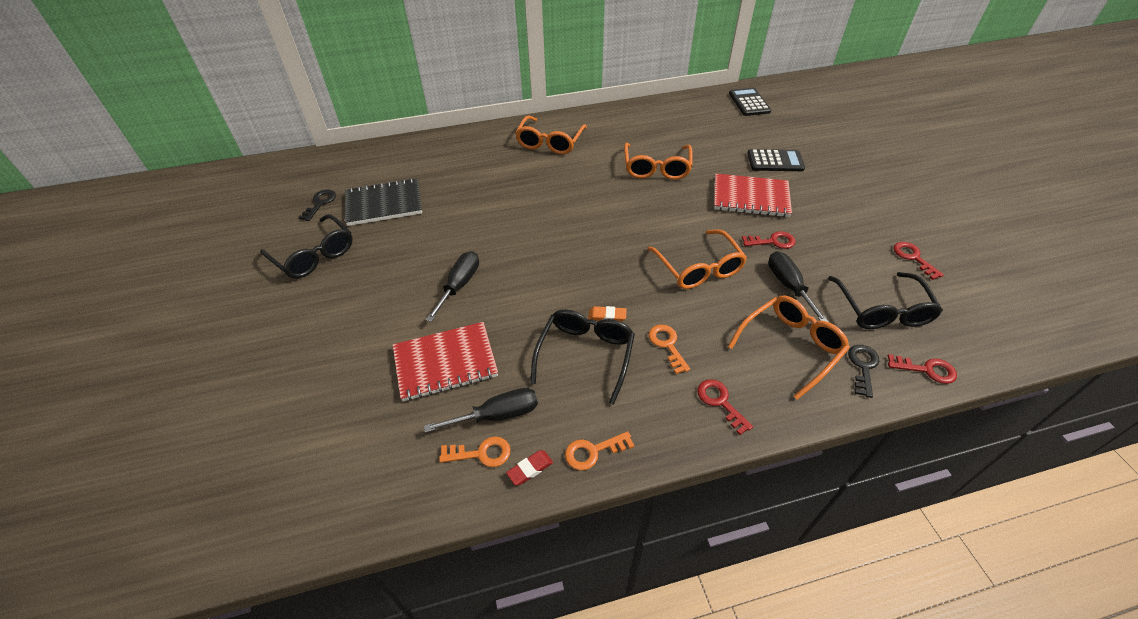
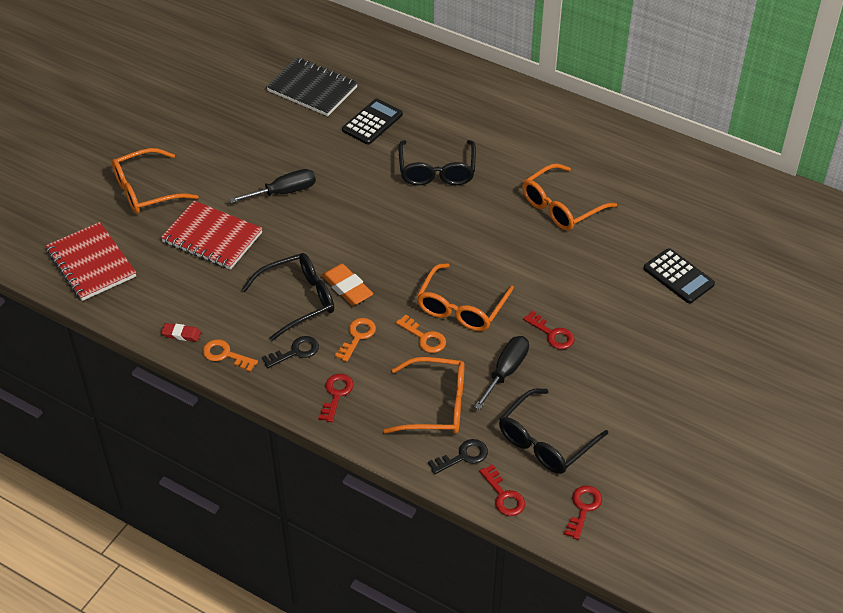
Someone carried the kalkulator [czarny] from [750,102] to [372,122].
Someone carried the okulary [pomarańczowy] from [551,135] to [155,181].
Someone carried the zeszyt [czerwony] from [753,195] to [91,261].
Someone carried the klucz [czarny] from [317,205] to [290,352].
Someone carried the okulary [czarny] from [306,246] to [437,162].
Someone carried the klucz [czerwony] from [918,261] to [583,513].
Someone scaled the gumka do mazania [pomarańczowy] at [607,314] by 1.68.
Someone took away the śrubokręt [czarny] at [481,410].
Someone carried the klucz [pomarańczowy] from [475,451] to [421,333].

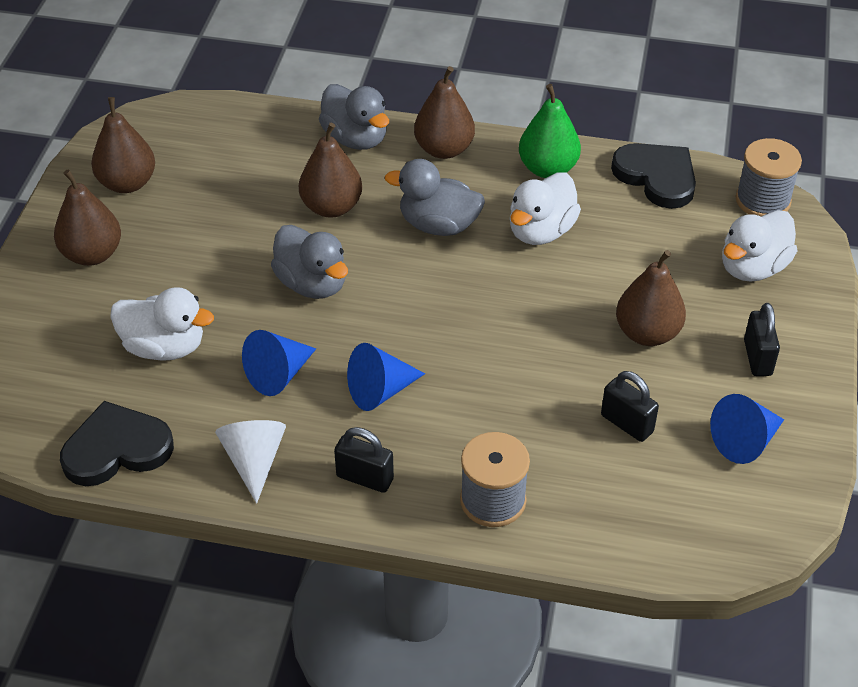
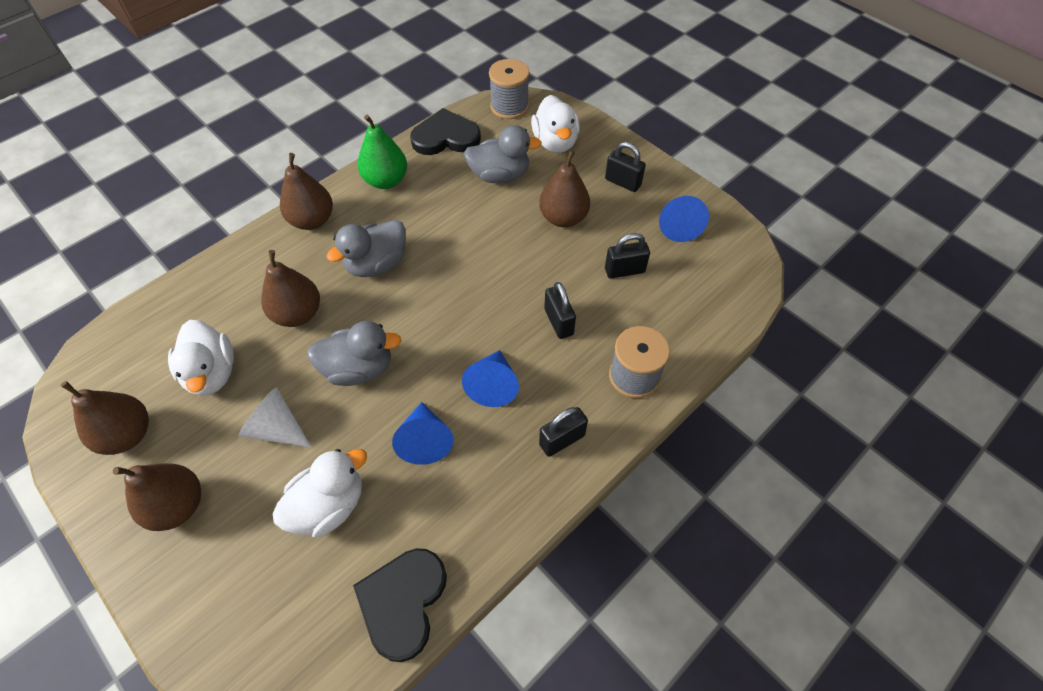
Someone carried the kaczka [szary] from [354,117] to [503,154].
Someone carried the kaczka [biały] from [545,208] to [201,358].
Someone carried the stożek [biały] from [250,462] to [274,417].
Someone put down the kłódka [czarny] at [560,310].

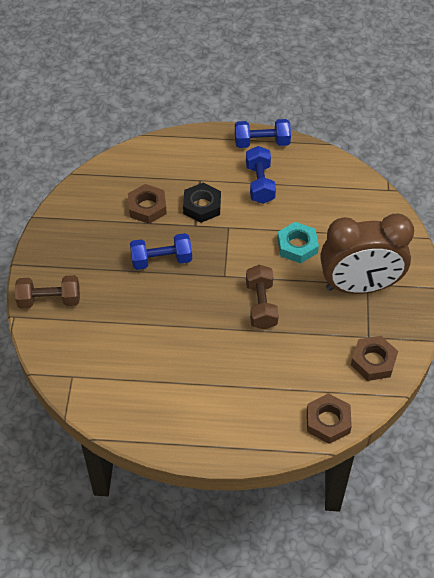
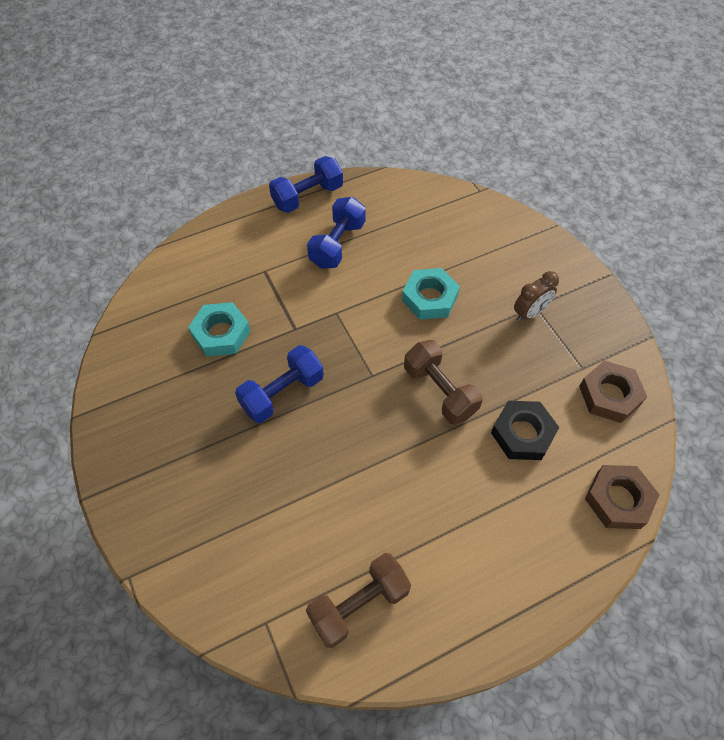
Someone rotated the hantel [niebieski] at [261,175] by 60 degrees clockwise.
Someone carried the nakrętka [czarny] from [202,203] to [525,430].
Someone repainted the nakrętka [brązowy] at [147,204], which became the nakrętka [turkusowy] at [219,329].
Someone scaled the budzik [brązowy] at [367,254] by 0.40.
Someone carried the hantel [brązowy] from [47,292] to [358,600].

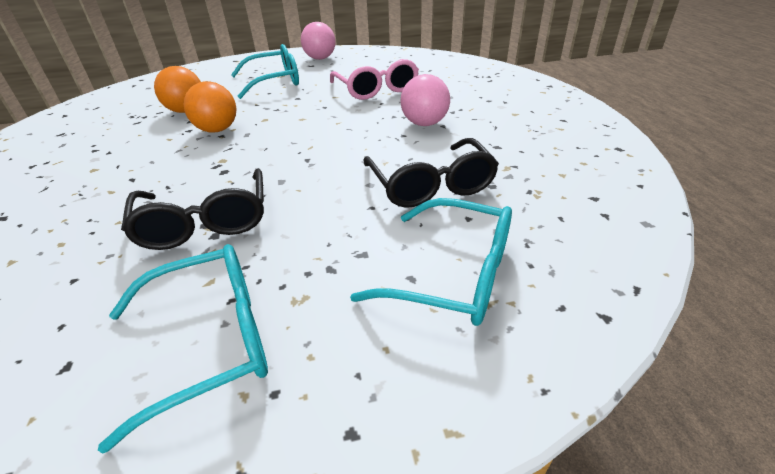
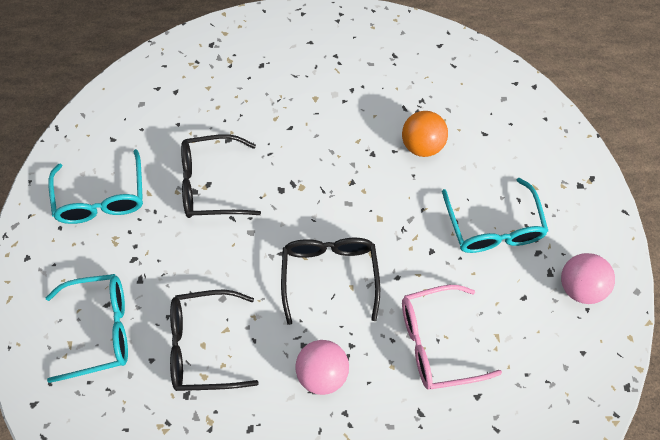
Someone took away the piłka [pomarańczowy] at [209,107].
Someone rotated the okulary [turkusowy] at [431,262] by 135 degrees counterclockwise.
Someone put down the okulary [czarny] at [330,281].

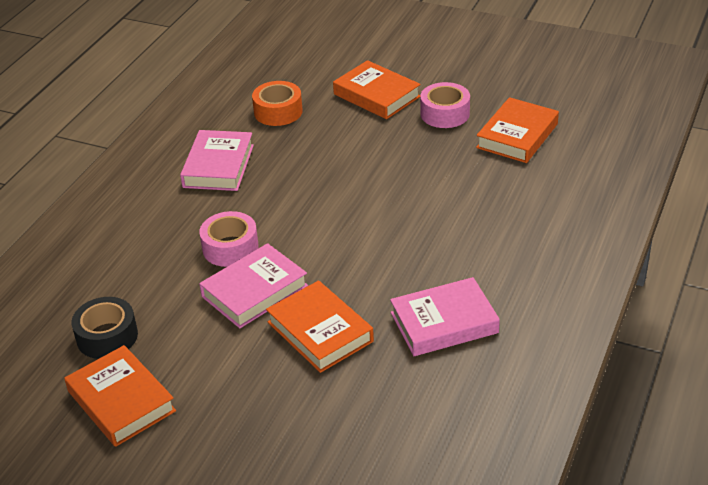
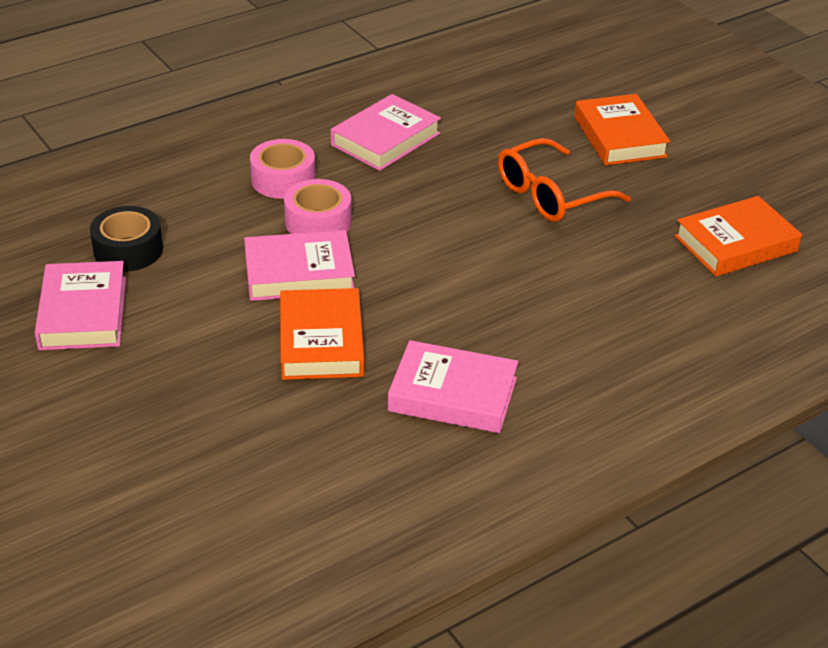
Someone took away the taśma klejąca [pomarańczowy] at [277,103].
Someone carried the taśma klejąca [różowy] from [445,105] to [282,169].
Someone repainted the książka [pomarańczowy] at [120,396], which became the książka [różowy] at [80,305].
Someone put down the okulary [pomarańczowy] at [564,180].

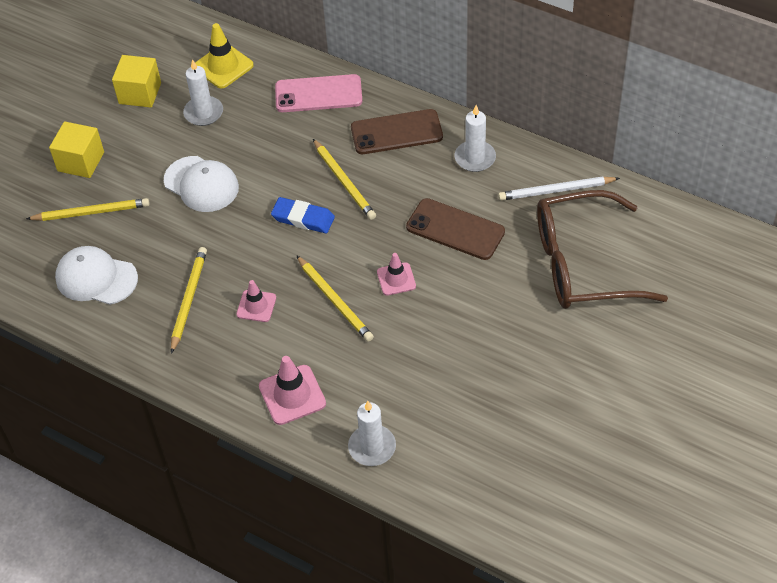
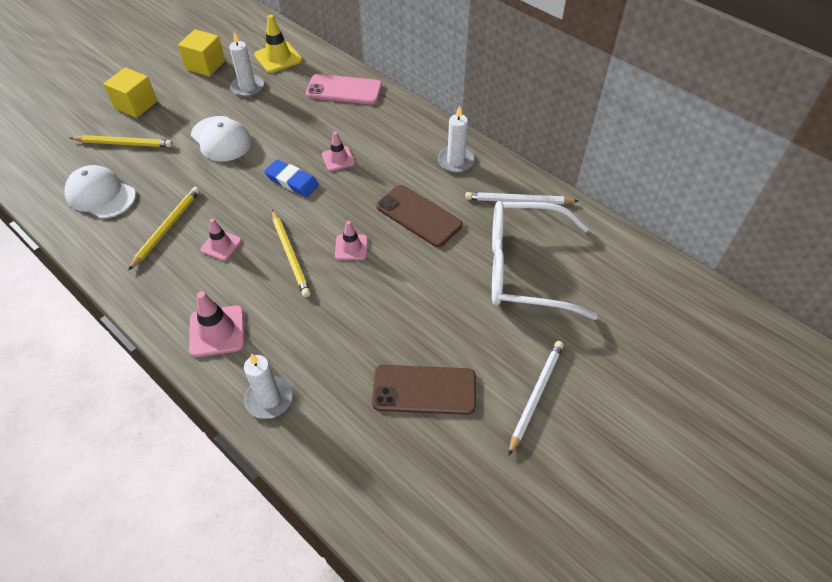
Someone carried the telefon [brązowy] from [397,131] to [424,390].
Someone swapped the ołówek [żółty] at [344,179] for the pachołek [różowy] at [338,151].
Someone repainted the okulary [brązowy] at [602,249], which became the okulary [biały] at [545,260].
Someone put down the ołówek [biały] at [536,398].

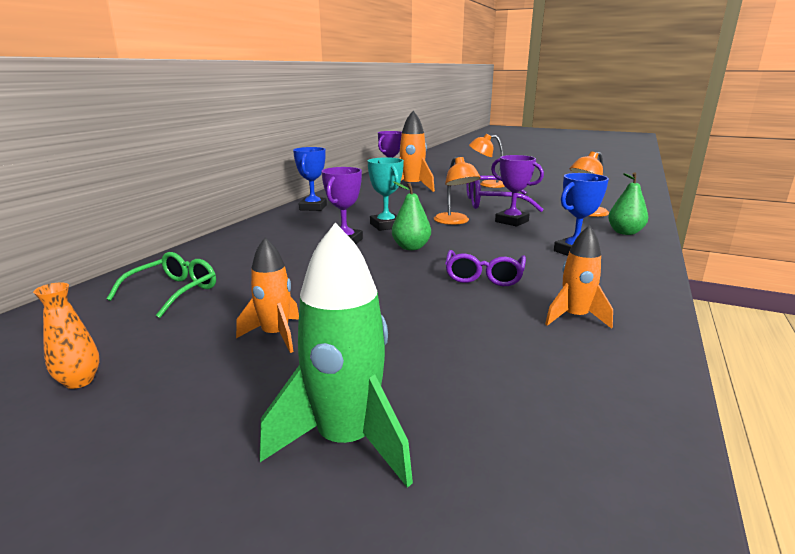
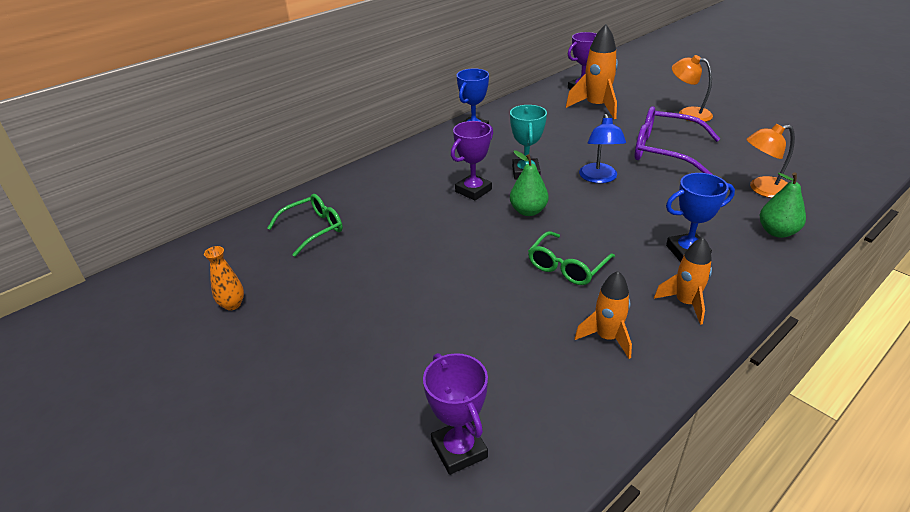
Someone carried the puchar [fioletowy] from [517,191] to [455,414].
Someone repainted the lampka [pomarańczowy] at [457,191], which became the lampka [niebieski] at [602,148].
Someone took away the rakieta [zielony] at [336,355].
Someone carried the rakieta [pomarańczowy] from [267,295] to [683,281].
Someone repainted the okulary [fioletowy] at [485,268], which became the okulary [zielony] at [571,258].

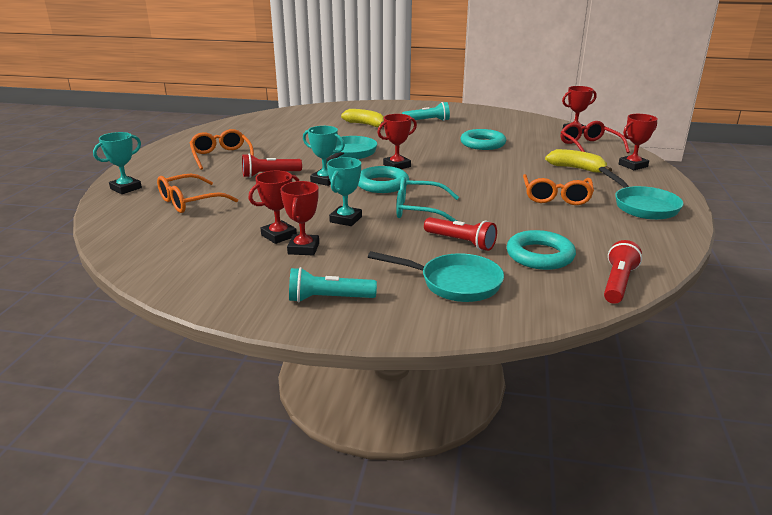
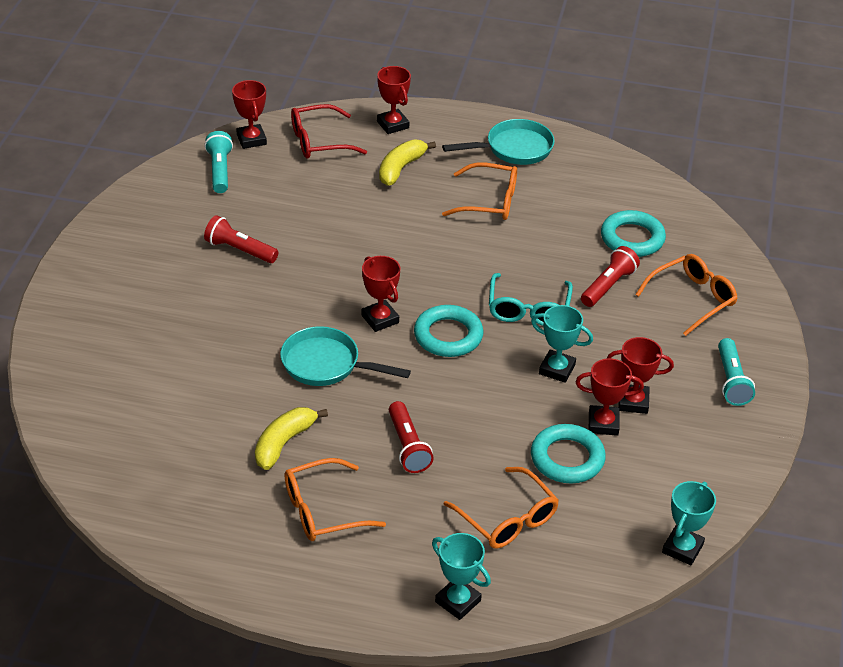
Someone carried the latarka [turkusowy] from [426,111] to [219,162].
Someone carried the banan [żółty] from [362,118] to [291,438].
Someone carried the puchar [turkusowy] from [324,156] to [689,523].
Someone carried the pierścień [turkusowy] from [483,139] to [568,453].
Someone rotated the puchar [czerwony] at [273,207] by 45 degrees counterclockwise.
Someone carried the latarka [czerwony] from [623,272] to [241,239].
Someone swapped the patelnia [turkusowy] at [436,276] for the okulary [pomarańczowy] at [686,295].

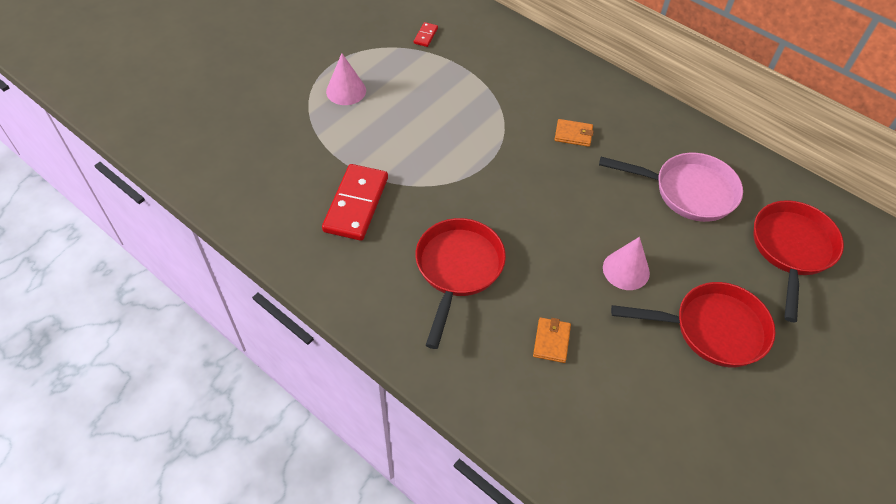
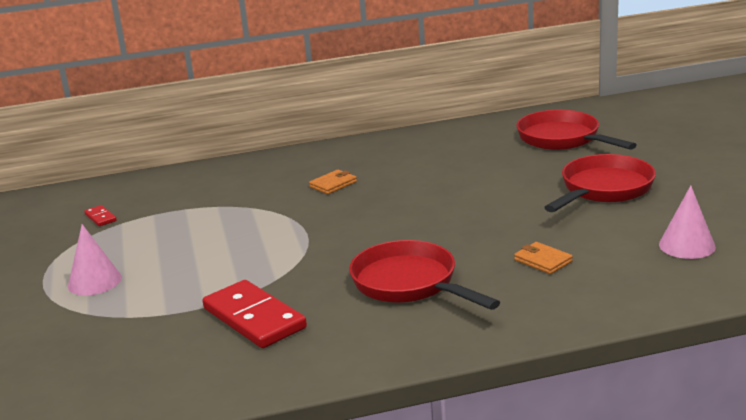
Someone took away the patelnia [różowy] at [671,187].
Someone carried the stożek [różowy] from [626,263] to [687,222].

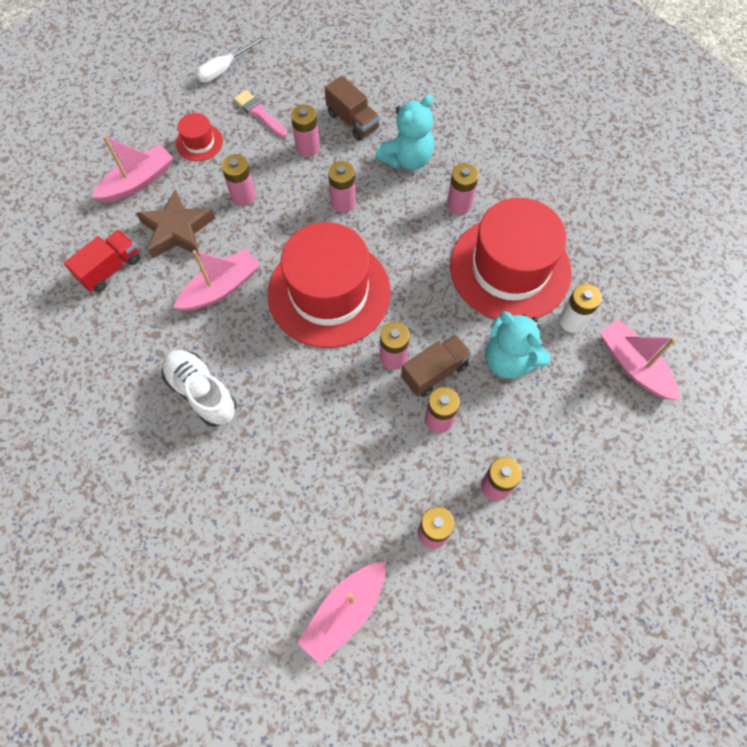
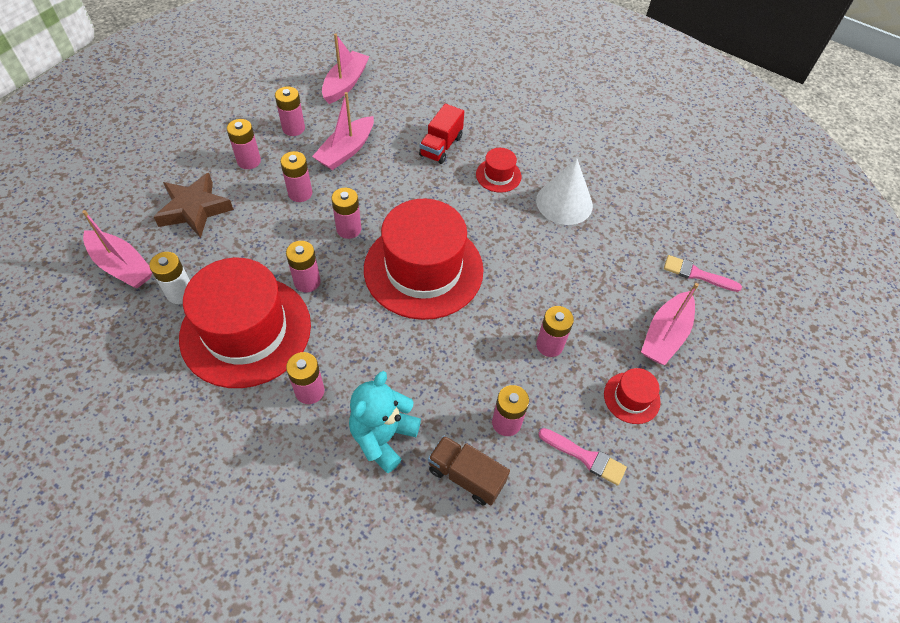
Someone took away the śrubokręt [biały] at [230,59].
Someone carried the bateria [różowy] from [342,187] to [303,266].
Someone carried the gwiazda [brązowy] from [175,224] to [194,205].
Someone carried the ciężarówka [czerwony] from [102,261] to [441,133].
Someone carried the łódka [różowy] from [217,279] to [343,131].
Someone took away the miś [turkusowy] at [518,344].
Someone took away the ciężarówka [brązowy] at [436,365].
Someone swapped the but [biały] at [199,388] for the kapelusz [czerwony] at [499,170].
Someone put down the stożek [biały] at [564,191].
Someone put down the pędzel [różowy] at [703,273].

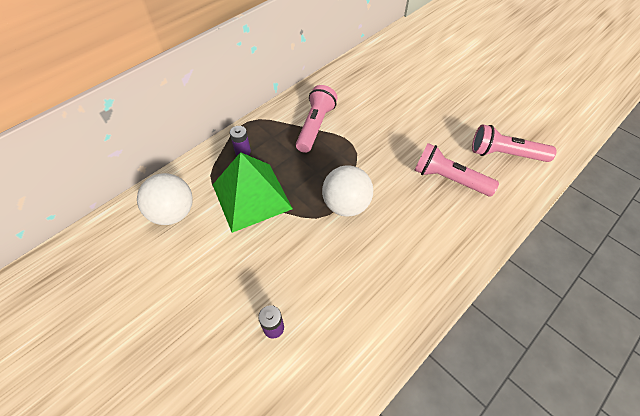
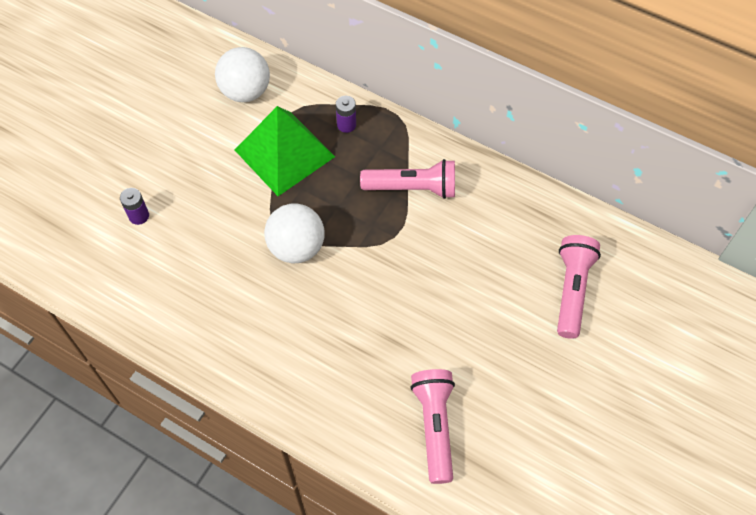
Someone carried the latarka [różowy] from [457,169] to [579,287].

